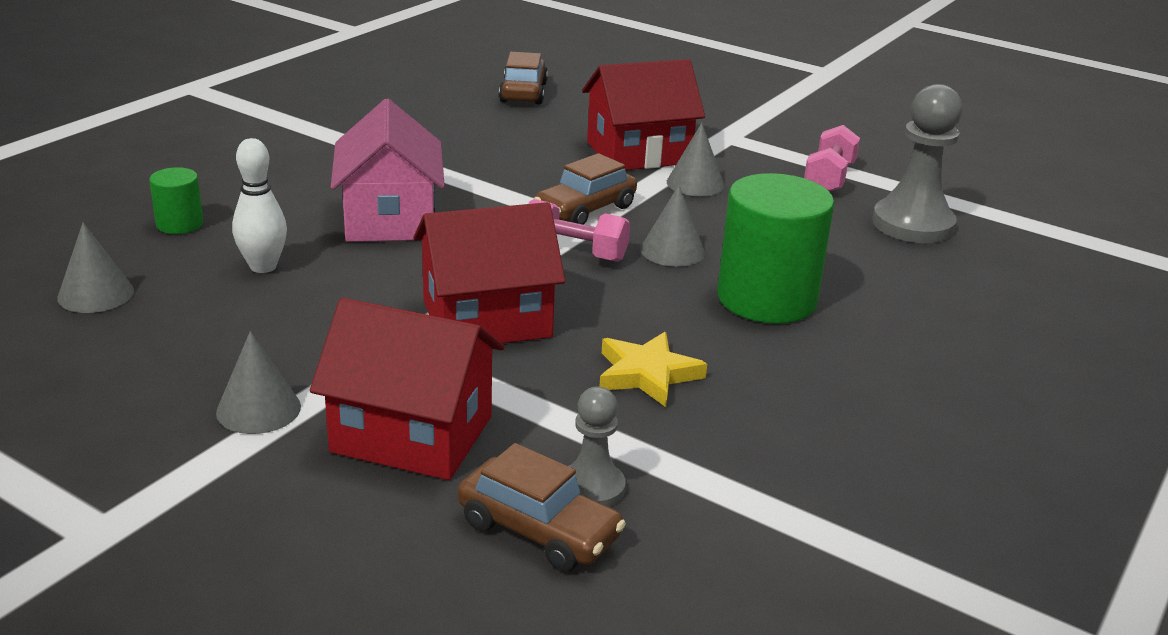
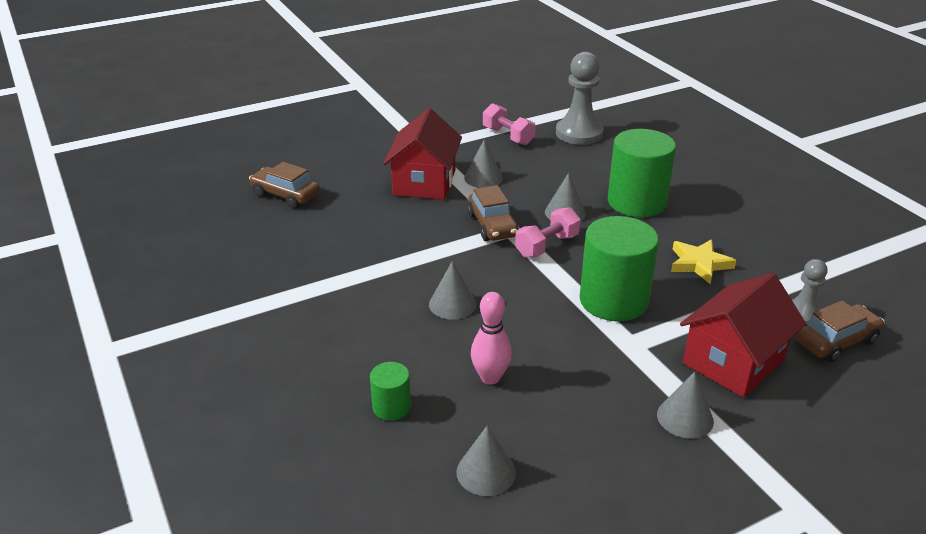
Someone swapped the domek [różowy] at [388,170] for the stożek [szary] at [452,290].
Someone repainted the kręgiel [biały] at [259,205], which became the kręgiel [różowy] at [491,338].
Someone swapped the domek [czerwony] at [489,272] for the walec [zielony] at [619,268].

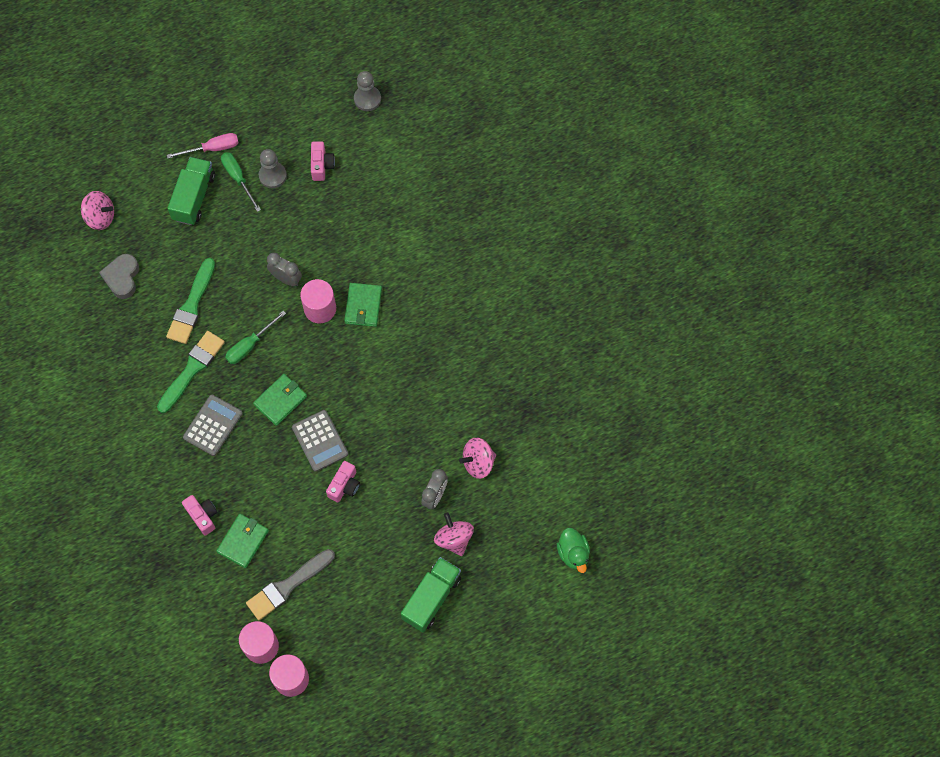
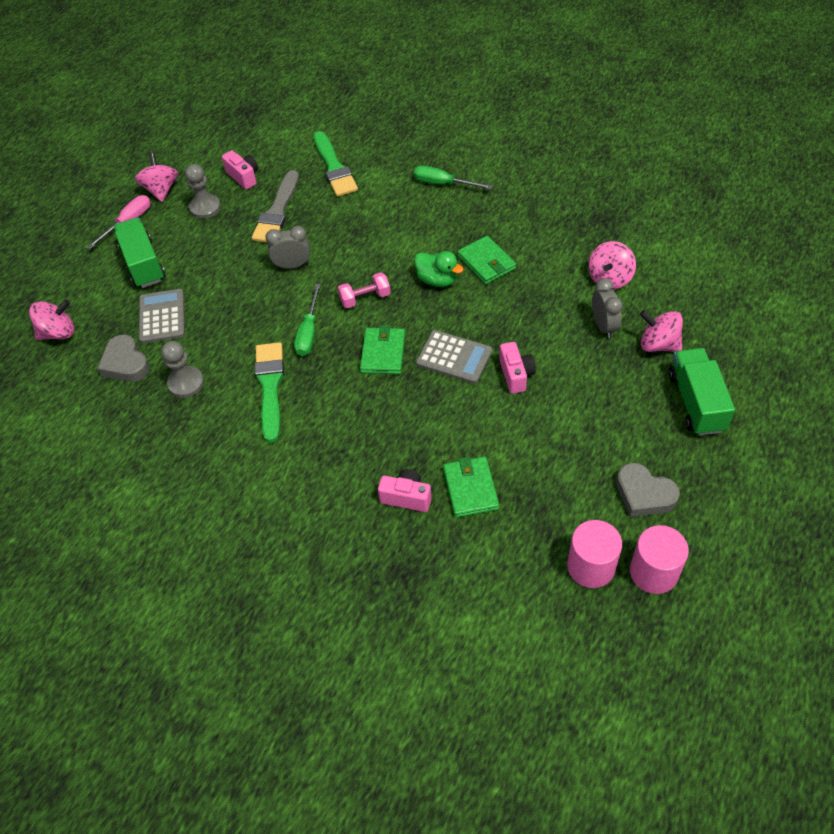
Someone carried the pionek [szary] from [367,91] to [182,369].
Someone carried the śrubokręt [zielony] from [241,182] to [453,177].
Someone carried the pędzel [zielony] from [190,301] to [336,164].
Someone took away the walec [różowy] at [318,301].
Someone carried the portfel [zielony] from [363,305] to [487,260].
Someone carried the kalkulator [szary] from [213,425] to [162,316].
Someone carried the kaczka [zielony] from [573,550] to [438,269].
Someone carried the pędzel [szary] from [290,584] to [275,206].
Someone put down the bączek [różowy] at [156,177].
Someone put down the hantel [różowy] at [364,290].
Someone put down the serce [szary] at [648,490].

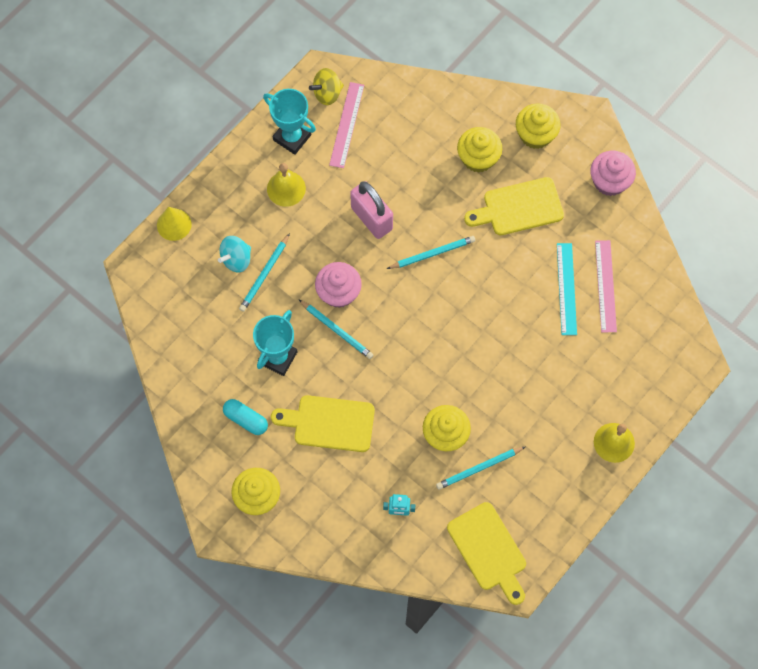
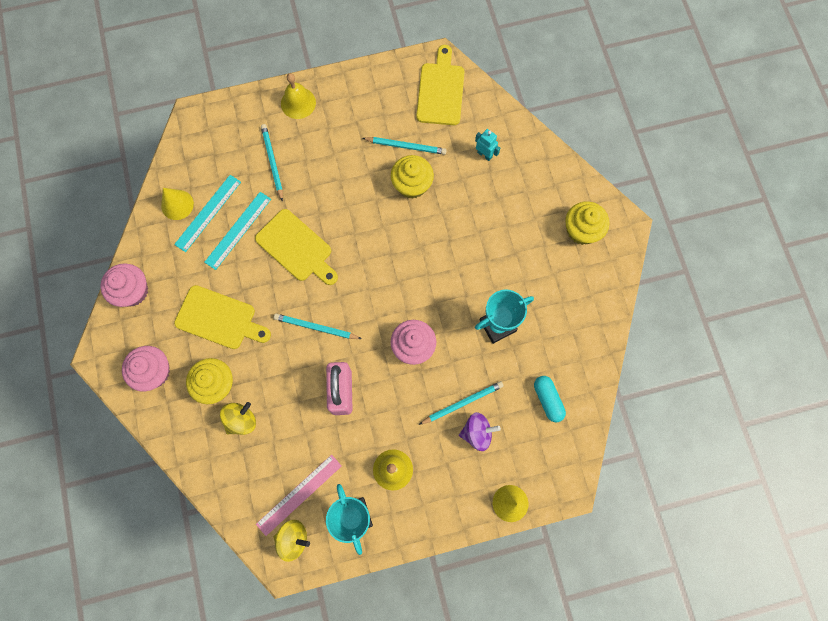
Someone repainted the muffinka [żółty] at [538,126], which became the muffinka [różowy] at [146,368].
Someone repainted the bączek [turkusowy] at [234,254], which became the bączek [fioletowy] at [480,431].
Someone repainted the linijka [różowy] at [606,286], which became the linijka [turkusowy] at [207,213].
Someone carried the ołówek [turkusowy] from [336,329] to [272,163].
Someone carried the deska do krojenia [żółty] from [323,423] to [296,247].
Someone carried the kapsułka [turkusowy] from [245,417] to [550,399].
Someone put down the stożek [żółty] at [177,204].
Someone put down the bączek [żółty] at [238,418].

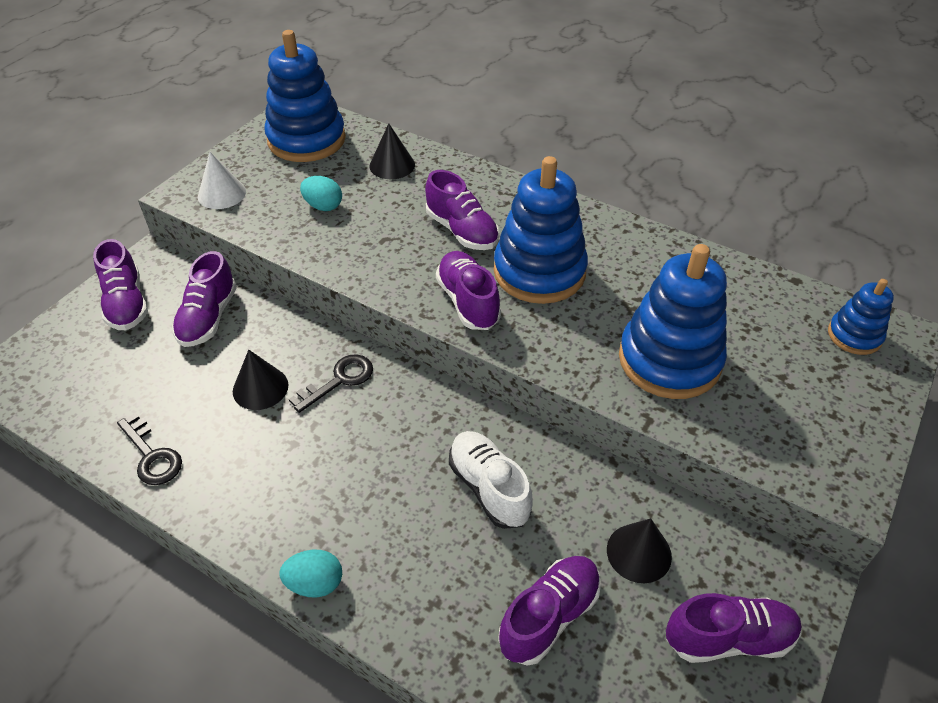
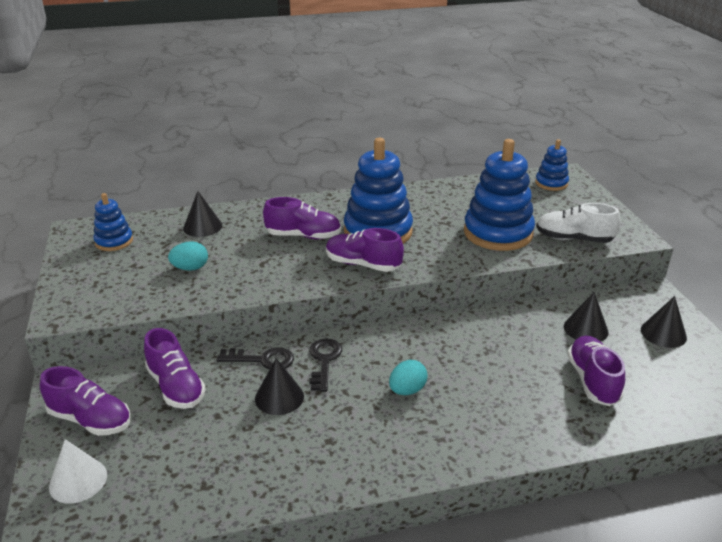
Someone scaled the zabawka nakładanka [niebieski] at [305,96] by 0.53.
Someone carried the stożek [biały] from [222,180] to [78,471].
Someone carried the klucz [czarny] from [149,449] to [255,358].
Someone carried the but [biały] from [491,480] to [578,223].
Someone carried the jajko [turkusowy] from [310,573] to [408,377].
Someone swapped the but [fioletowy] at [734,628] for the stożek [czarny] at [664,322].

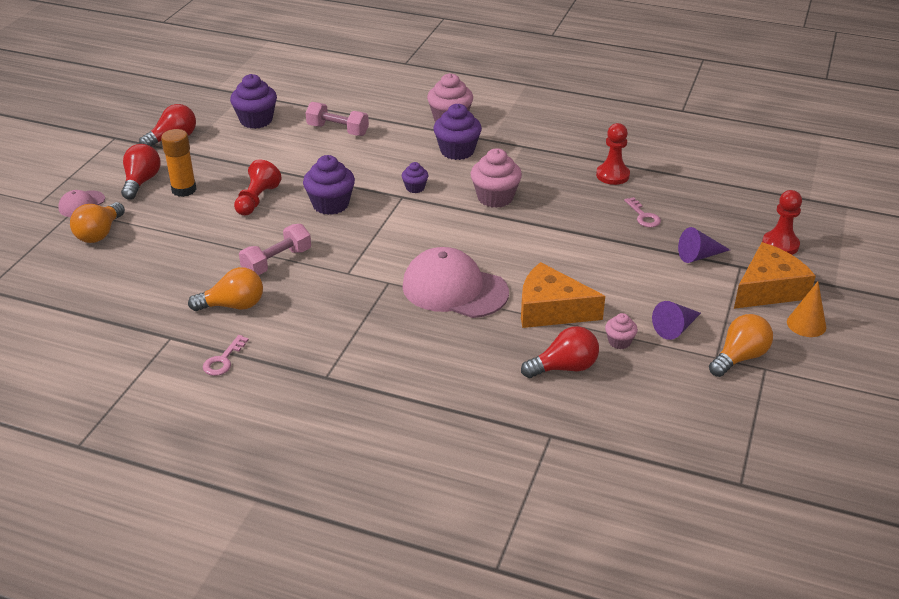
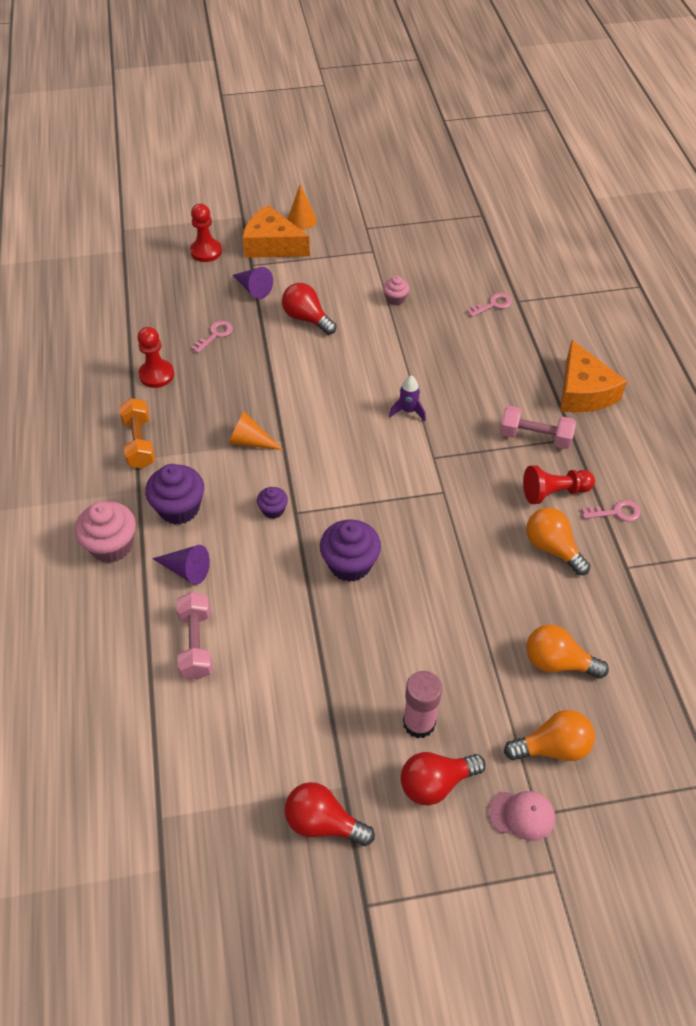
Someone took away the muffinka [fioletowy] at [253,101].
Someone repainted the klej w sztyfcie [pomarańczowy] at [179,163], which became the klej w sztyfcie [różowy] at [422,705].
Someone swapped the muffinka [różowy] at [496,178] for the stożek [pomarańczowy] at [256,431].
Someone carried the pionek [czerwony] from [258,187] to [559,484].
Someone carried the hantel [różowy] from [275,250] to [538,427].
Someone swapped the czapka [różowy] at [455,282] for the rakieta [fioletowy] at [407,398].
Someone carried the ser [pomarańczowy] from [563,295] to [593,376].
Someone carried the stożek [fioletowy] from [676,320] to [181,565].
Someone carried the żarówka [pomarańczowy] from [741,345] to [567,651].
Someone carried the żarówka [czerwony] from [560,352] to [309,309].
Someone put down the klucz [różowy] at [489,305].
Someone put down the hantel [pomarańczowy] at [137,433].

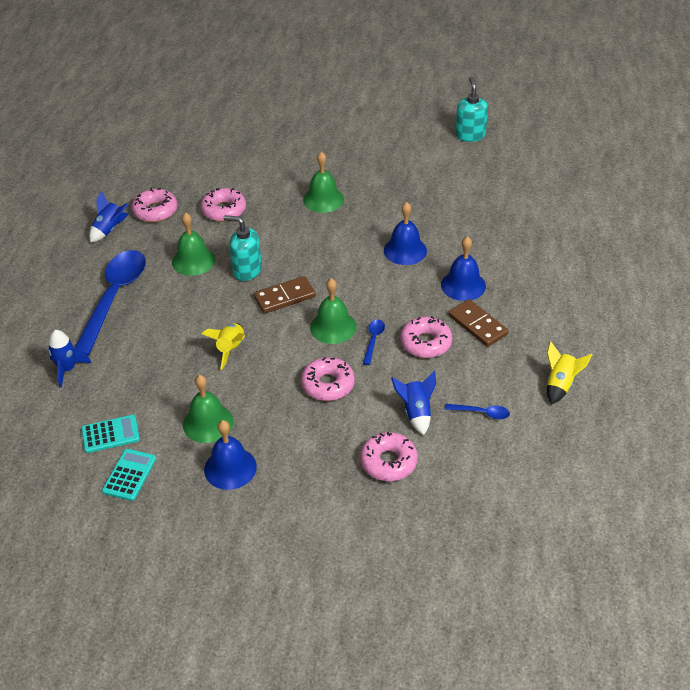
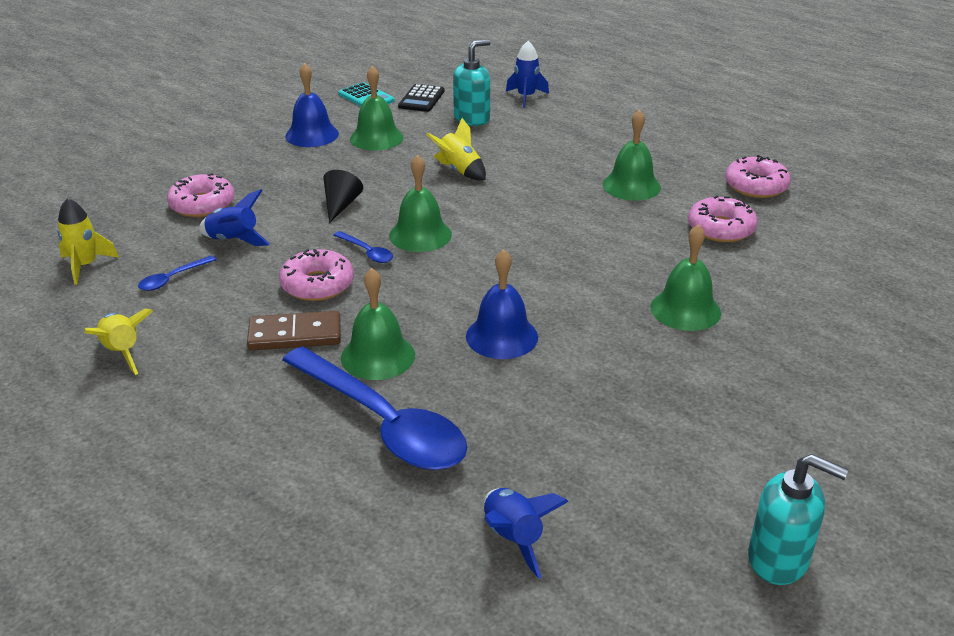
Someone carried the rakieta [niebieski] from [109,216] to [526,533].
Someone carried the dozownik mydła [turkusowy] from [242,248] to [472,82].
Someone repainted the dzwonek [niebieski] at [463,268], which became the dzwonek [zielony] at [378,324].
Someone carried the łyżka [niebieski] from [110,302] to [374,408].
Someone took away the kostka domina [brązowy] at [285,295].
Someone swapped the donut [różowy] at [328,379] for the stożek [czarny] at [343,196].
Someone repainted the kalkulator [turkusowy] at [110,434], which became the kalkulator [czarny] at [421,98].
Someone put down the rakieta [żółty] at [88,241].

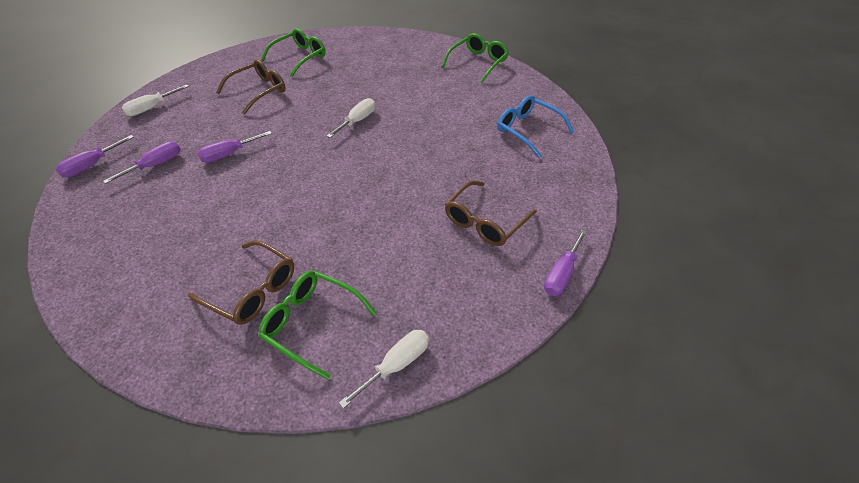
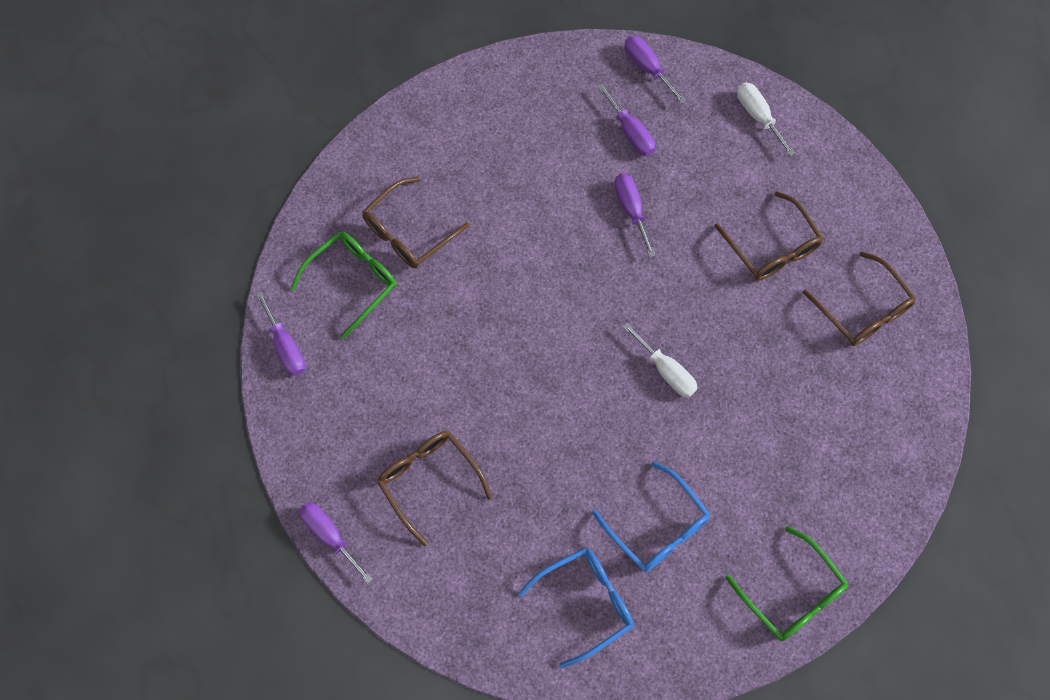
Someone repainted the okulary [zielony] at [293,52], which became the okulary [brązowy] at [859,298].
Someone repainted the śrubokręt [biały] at [384,369], which became the śrubokręt [fioletowy] at [280,333].
Someone put down the okulary [niebieski] at [651,517].

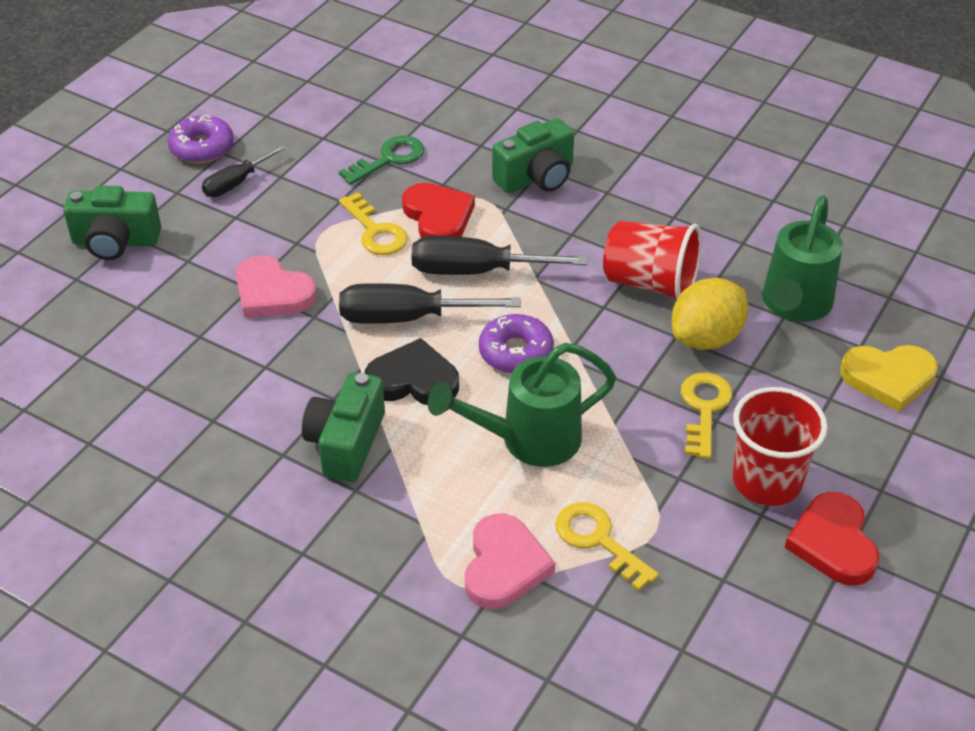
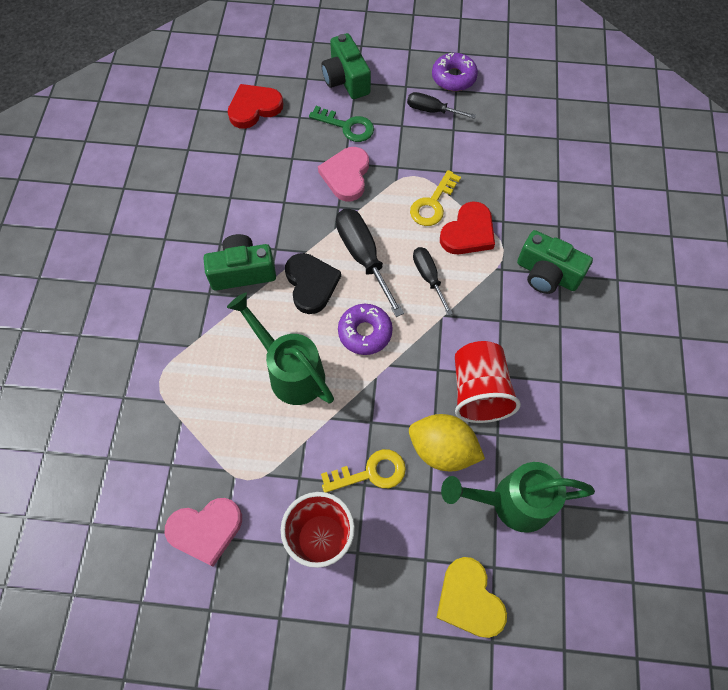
Someone carried the klucz [zielony] from [381,160] to [341,124].
Someone scaled the śrubokręt [czarny] at [499,255] by 0.61.
Someone carried the serce [czerwony] from [831,539] to [255,106].
Someone took away the klucz [żółty] at [607,546].
Someone carried the serce [różowy] from [510,561] to [203,532].

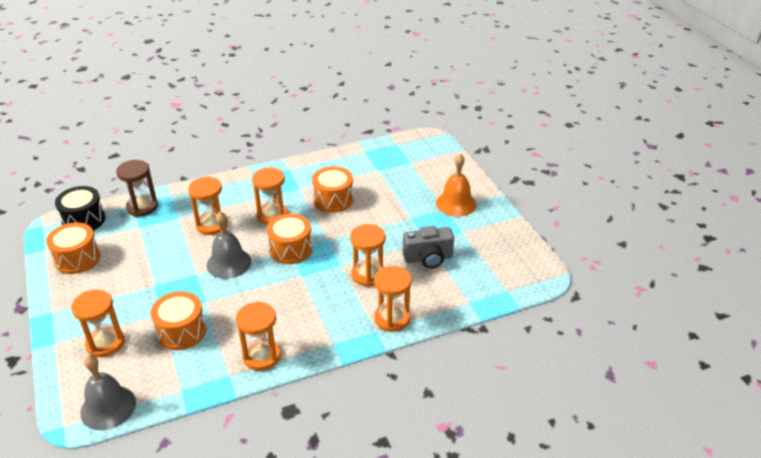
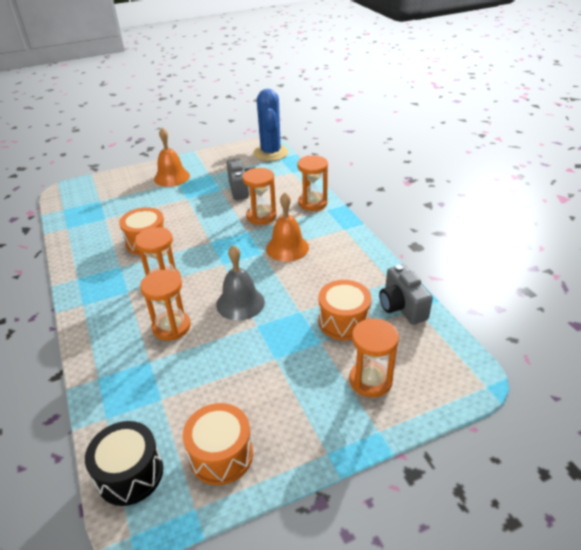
Someone took away the klepsydra [brązowy] at [137,188].
Someone took away the bęben [pomarańczowy] at [290,239].
Someone took away the klepsydra [pomarańczowy] at [258,336].
Someone took away the dzwonek [szary] at [108,392].
Someone put down the kaktus [niebieski] at [271,125].
Someone put down the dzwonek [pomarańczowy] at [287,227].
Someone put down the aparat fotograficzny [szary] at [406,294].

